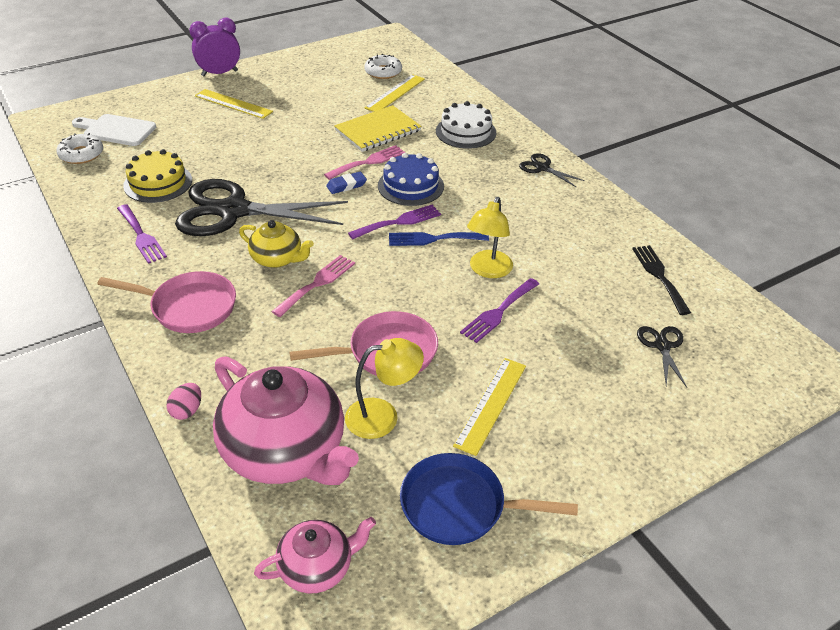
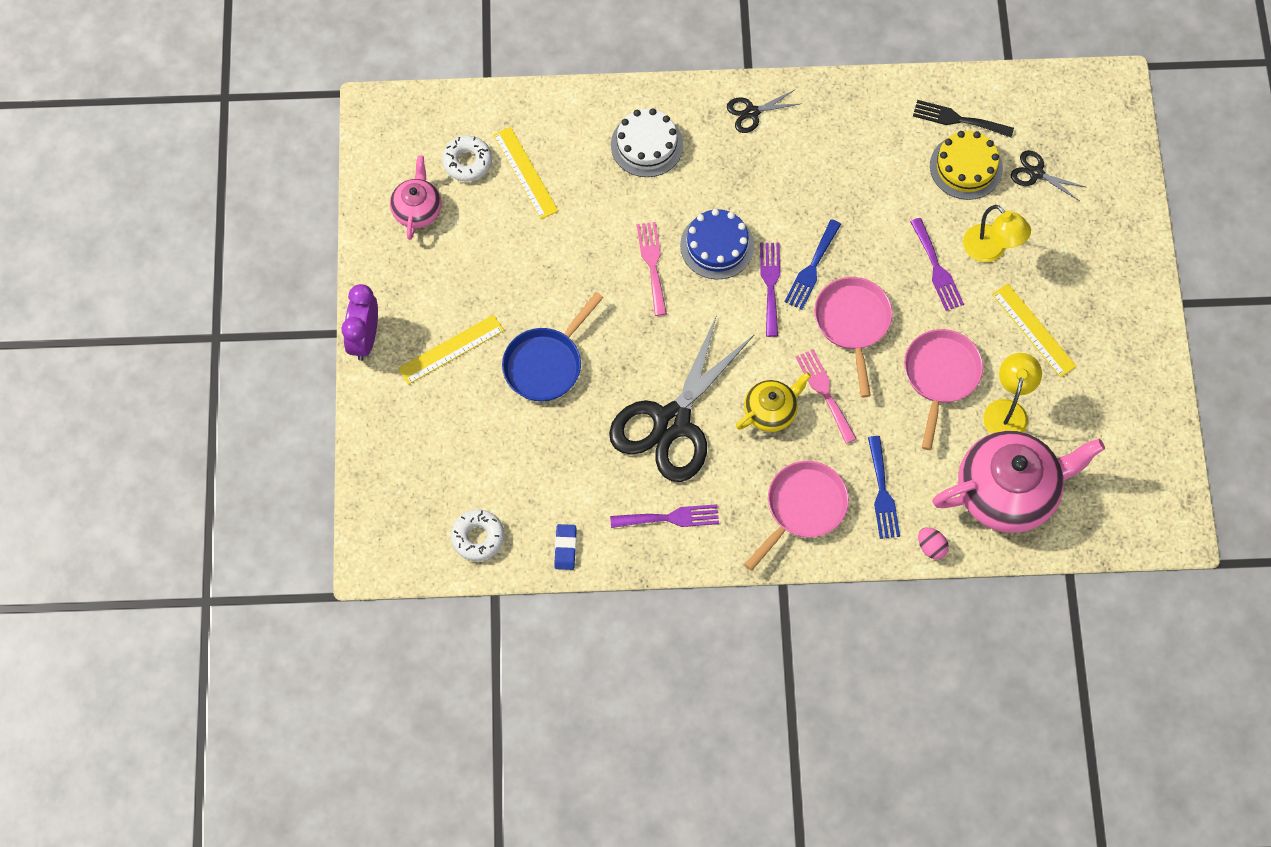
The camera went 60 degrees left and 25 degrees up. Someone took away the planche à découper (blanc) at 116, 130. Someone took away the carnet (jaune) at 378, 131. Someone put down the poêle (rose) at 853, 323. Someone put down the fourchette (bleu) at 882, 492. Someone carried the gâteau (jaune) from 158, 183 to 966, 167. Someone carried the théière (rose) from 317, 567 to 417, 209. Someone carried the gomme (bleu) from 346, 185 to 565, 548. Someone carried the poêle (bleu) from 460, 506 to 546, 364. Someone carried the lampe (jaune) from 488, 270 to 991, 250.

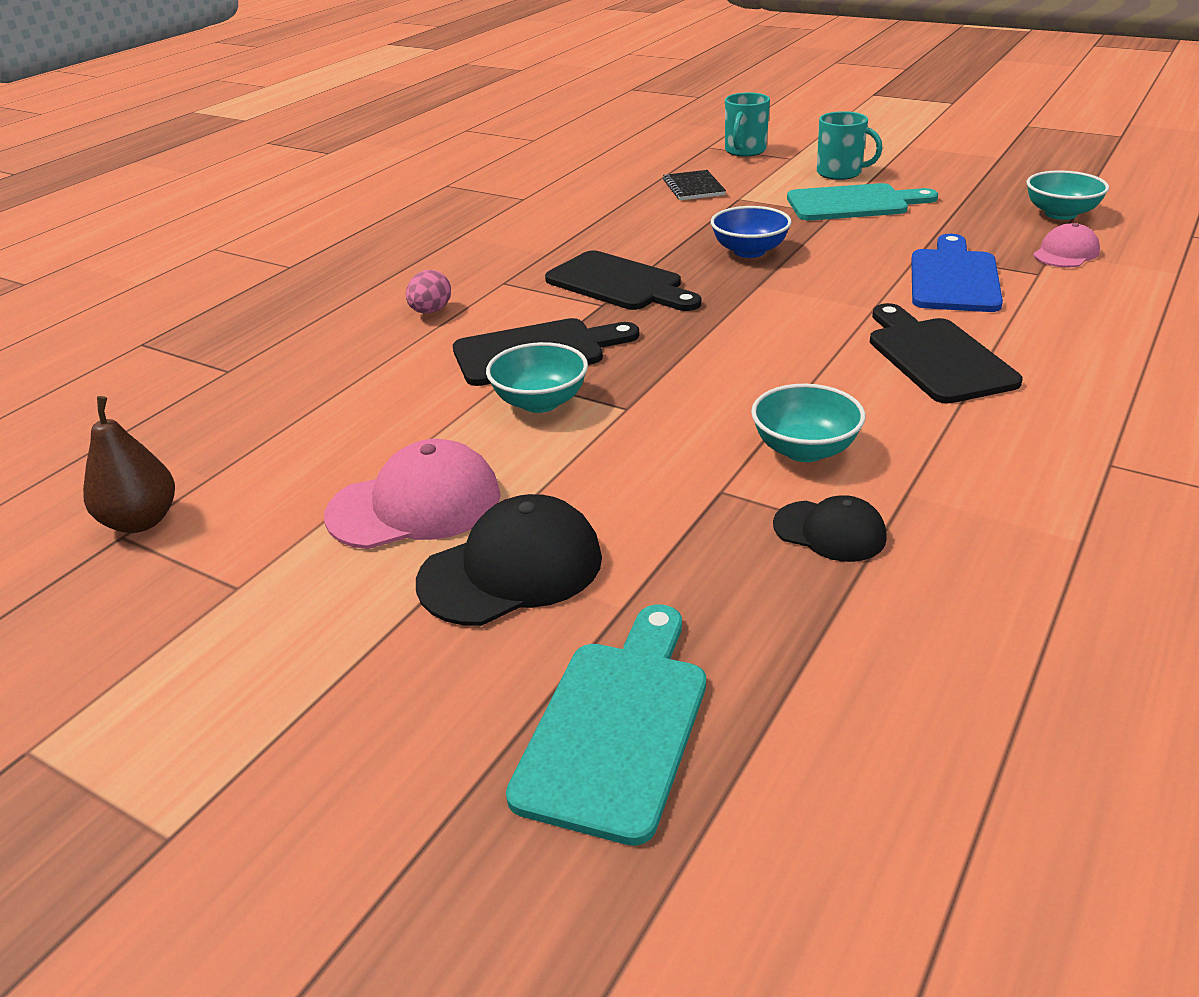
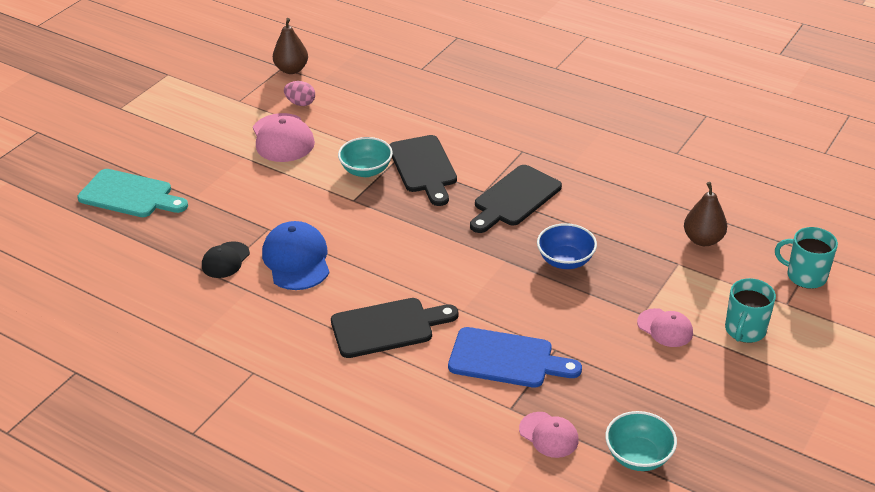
The camera went 90 degrees right and 5 degrees up. Someone took away the casquette (noir) at 511, 569. Someone carried the œuf (rose) from 431, 311 to 300, 103. Someone swapped the carnet (noir) at 693, 187 for the poire (marron) at 703, 240. Someone swapped the bol (turquoise) at 804, 449 for the casquette (bleu) at 296, 259. Someone swapped the planche à découper (turquoise) at 853, 203 for the casquette (rose) at 665, 328.

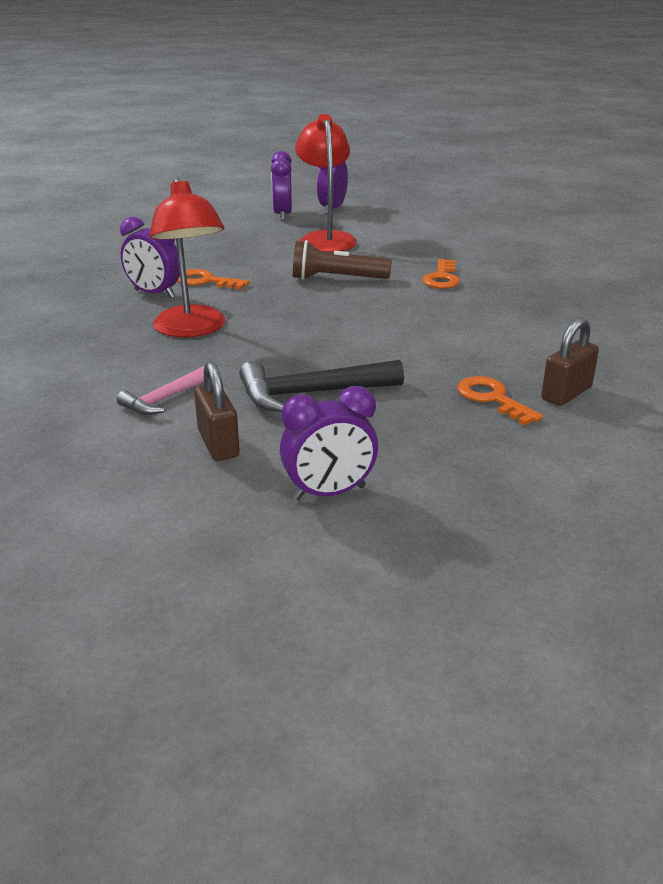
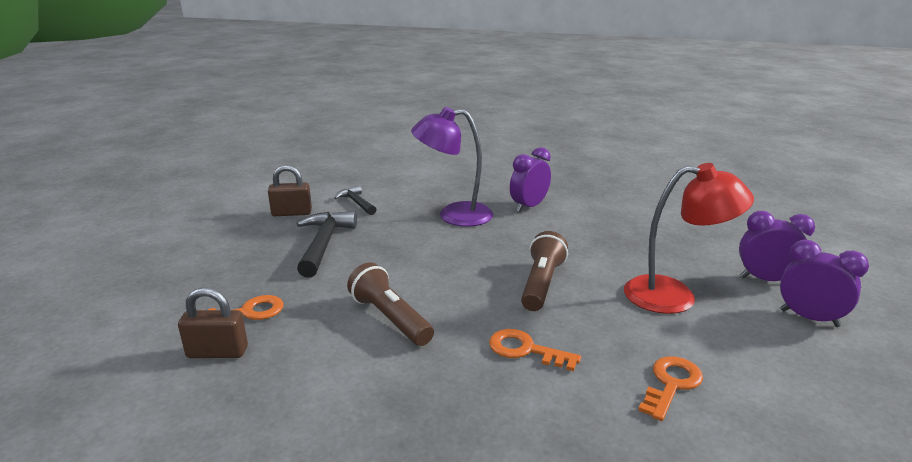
The camera went 105 degrees right and 5 degrees down. Someone took away the réveil (violet) at 329, 493. Someone put down the lampe de poche (marron) at 390, 318. Someone carried the clé (orange) from 206, 281 to 671, 384. Someone repainted the marteau (rose) at 163, 399, which became the marteau (noir) at 357, 203. Someone repainted the lampe (rouge) at 192, 329, which became the lampe (violet) at 454, 215. Someone rotated the cadenas (marron) at 566, 394 by 60 degrees counterclockwise.

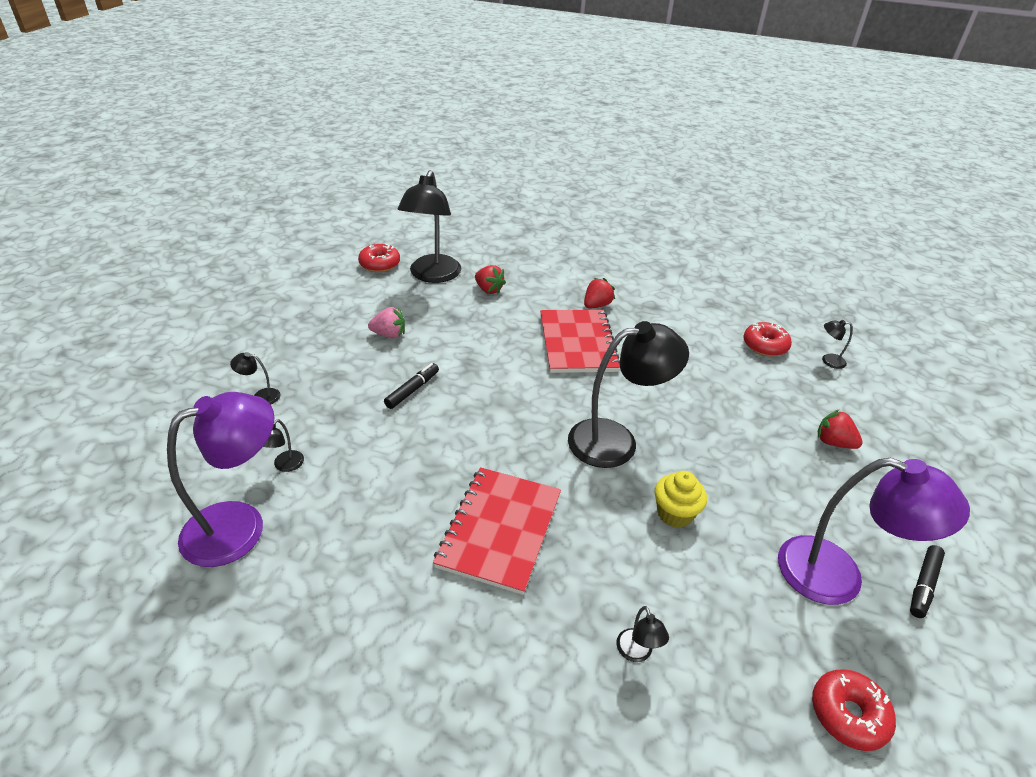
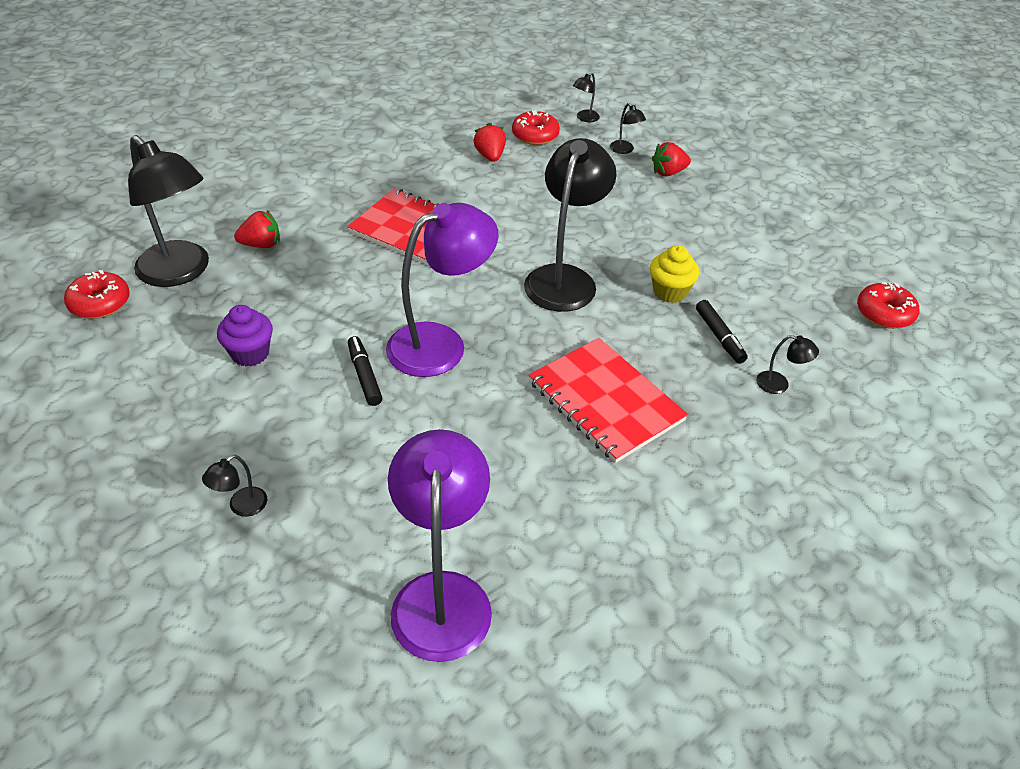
The camera went 55 degrees left and 5 degrees up. Someone carried the lampe (noir) from 285, 465 to 624, 150. Someone carried the fraise (rouge) from 596, 305 to 490, 156. Someone carried the lampe (violet) from 837, 576 to 441, 343. Someone carried the feutre (noir) from 923, 585 to 719, 336. Someone swapped the fraise (rose) at 389, 334 for the muffin (violet) at 250, 353.

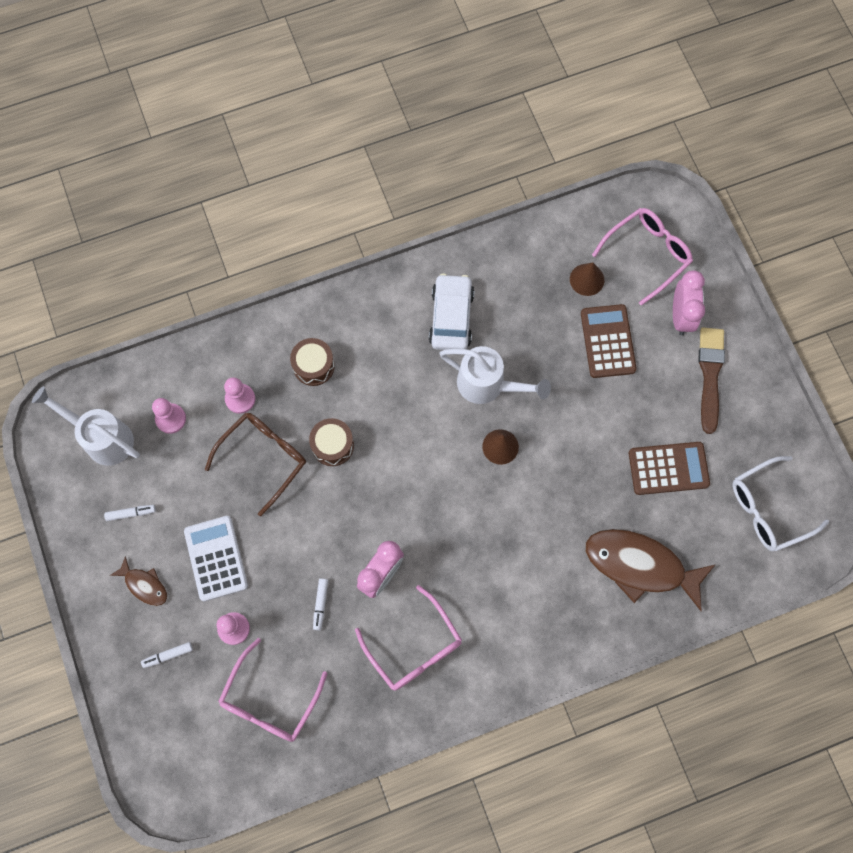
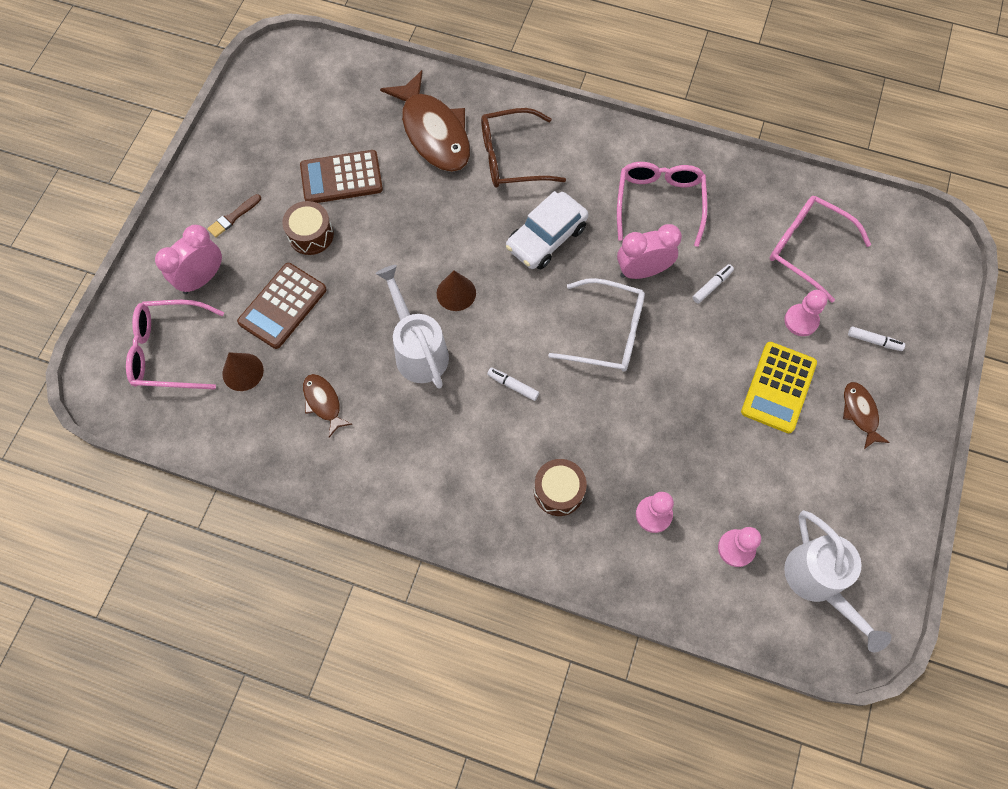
The camera went 140 degrees left and 5 degrees down. Someone put down the poisson (marron) at 323, 402. Someone carried the feutre (blanc) from 131, 513 to 513, 386. Someone carried the lunettes (marron) from 263, 458 to 511, 158. Someone carried the tambour (marron) from 332, 445 to 311, 235. Someone carried the voiture (blanc) from 451, 317 to 546, 238. Someone carried the lunettes (blanc) from 768, 509 to 607, 333. Someone repainted the calculatrice (blanc) at 216, 558, which became the calculatrice (jaune) at 778, 387. Someone rotated the lunettes (rose) at 269, 700 by 120 degrees counterclockwise. Someone rotated the calculatrice (marron) at 668, 468 by 45 degrees counterclockwise. Someone scaled the pinceau (marron) at 710, 375 by 0.53.

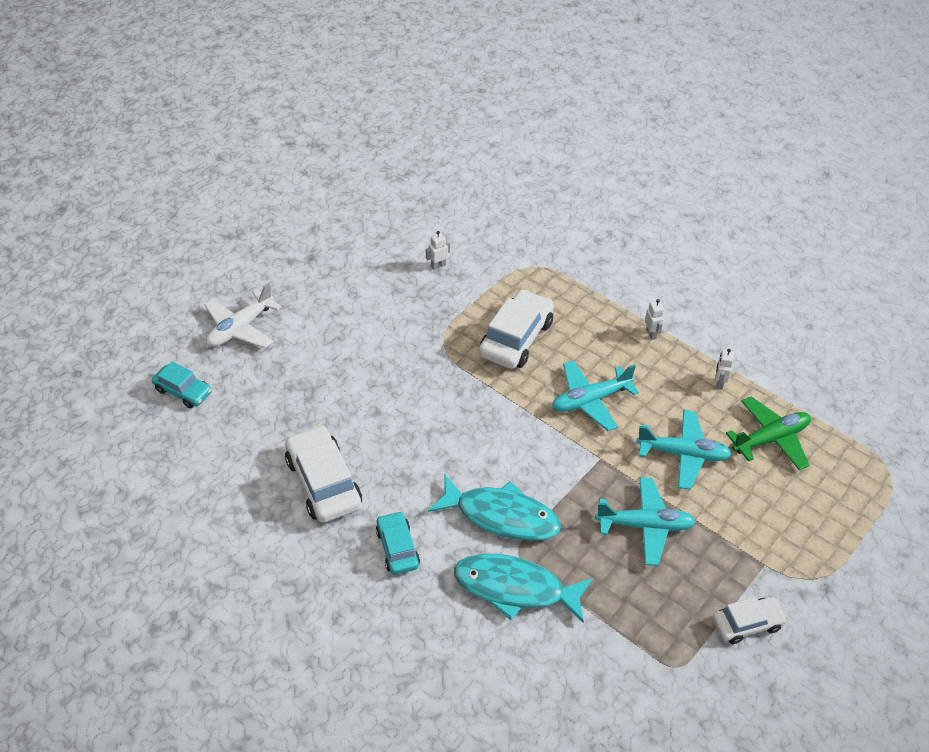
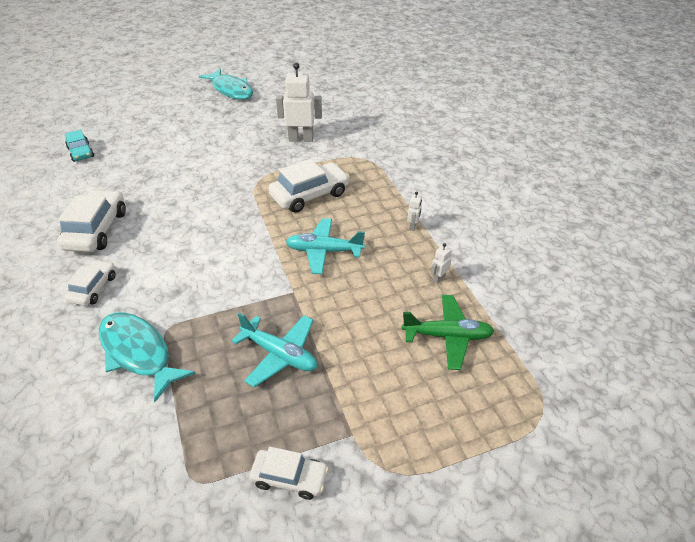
The camera went 30 degrees right and 5 degrees down. Someone took away the avion (blanc) at 240, 328. Someone took away the avion (turquoise) at 683, 454. Someone carried the poisson (turquoise) from 501, 516 to 231, 90. Someone repainted the voiture (turquoise) at 397, 548, which became the voiture (blanc) at 93, 288. Someone scaled the robot (blanc) at 438, 266 by 2.22.

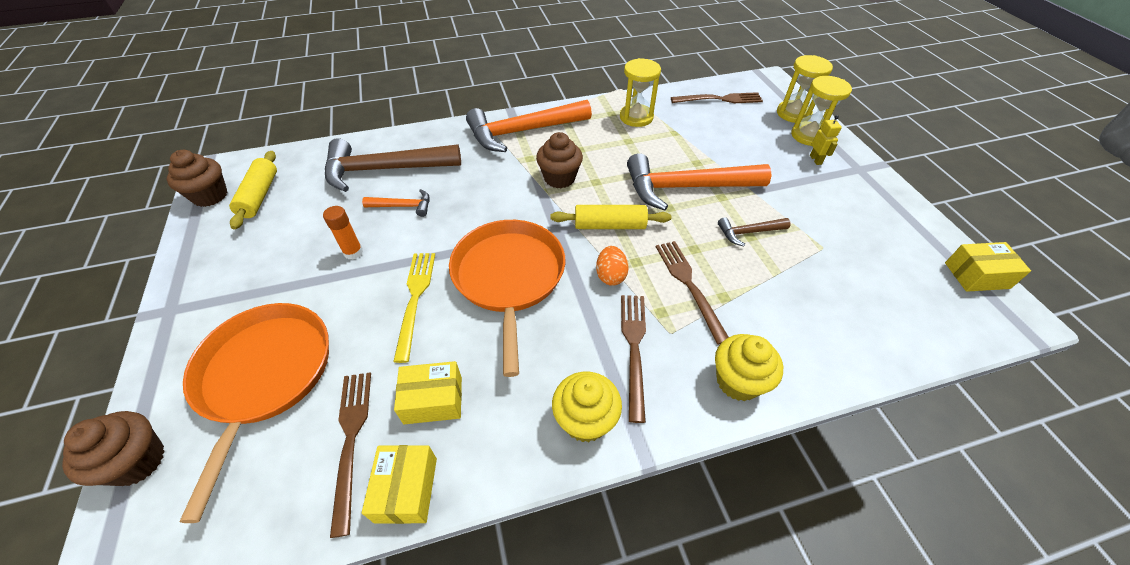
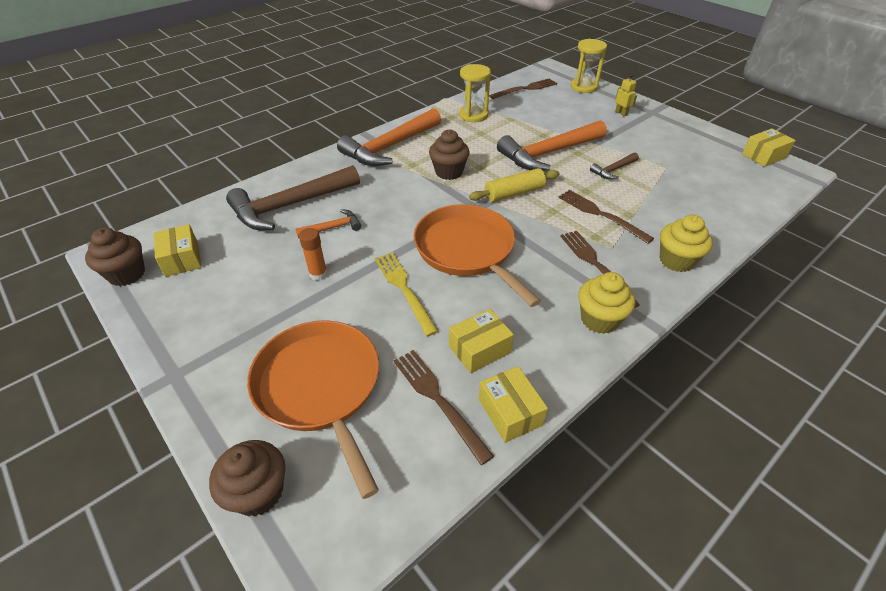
The camera went 25 degrees left and 5 degrees down. Someone took away the œuf (orange) at 610, 276. Someone took away the sablier (jaune) at 809, 136. Someone swapped the rouleau à pâtisserie (jaune) at 259, 196 for the boîte (jaune) at 182, 259.

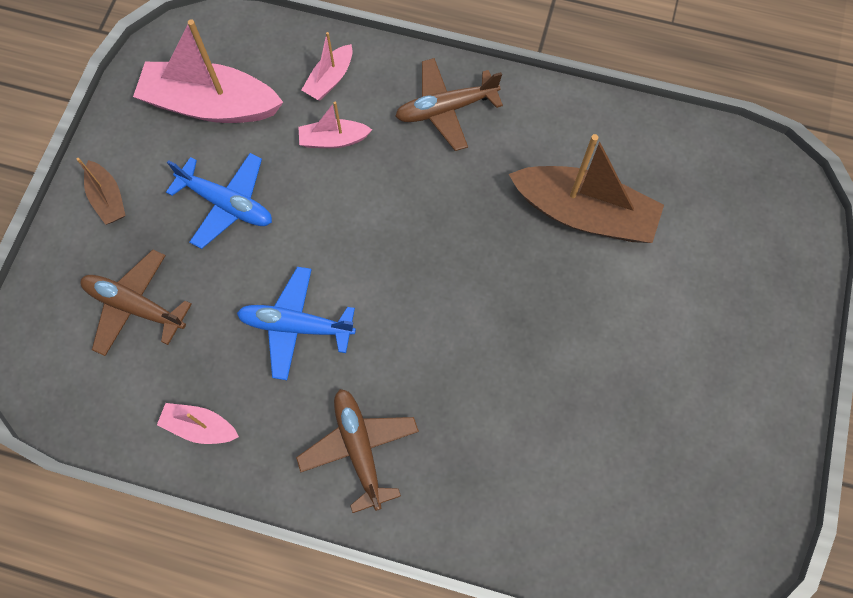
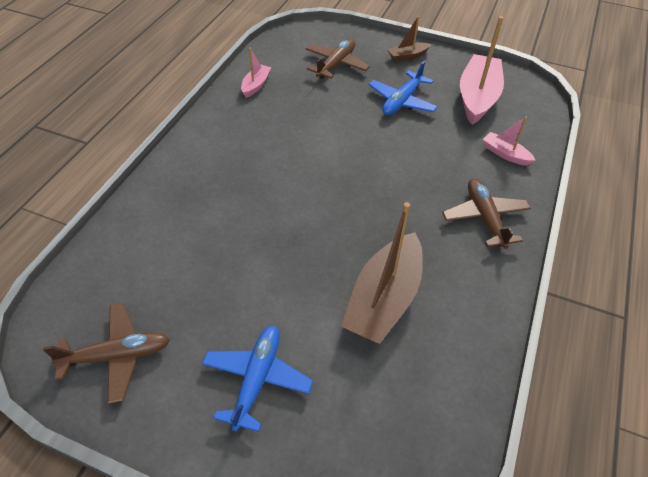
The camera went 95 degrees right and 20 degrees down. Someone took away the bateau (rose) at 334, 140. Someone carried the avion (bleu) from 296, 326 to 257, 379. Someone carried the avion (marron) from 359, 448 to 117, 356.

